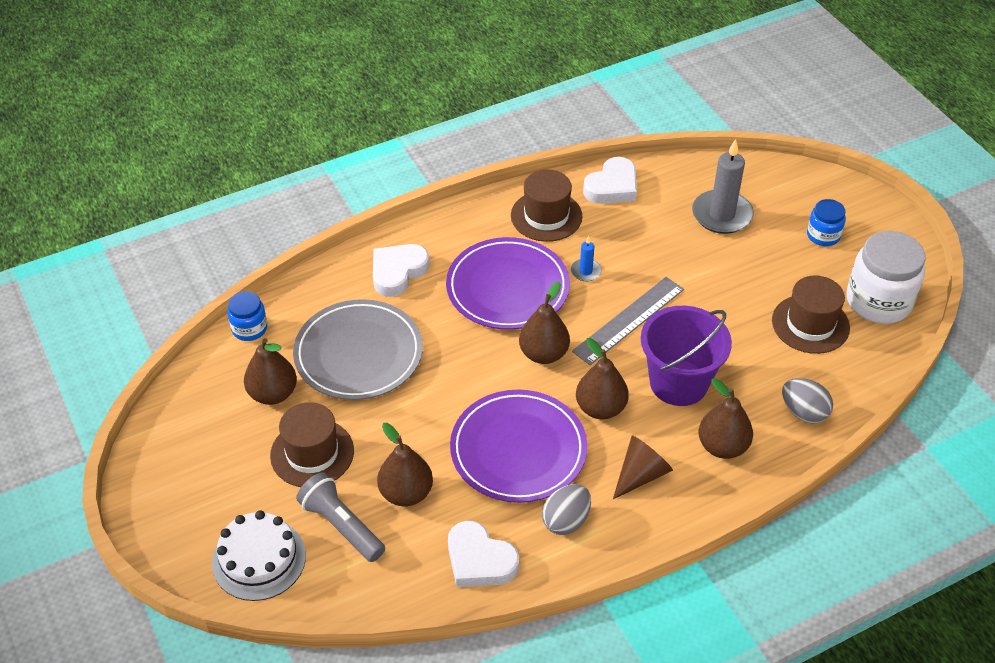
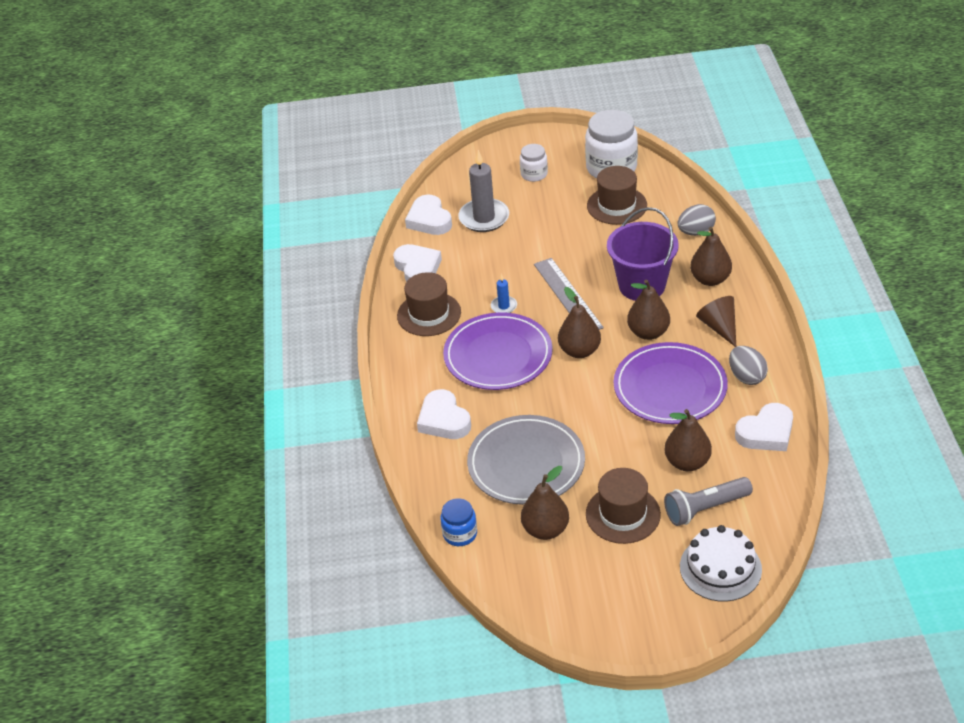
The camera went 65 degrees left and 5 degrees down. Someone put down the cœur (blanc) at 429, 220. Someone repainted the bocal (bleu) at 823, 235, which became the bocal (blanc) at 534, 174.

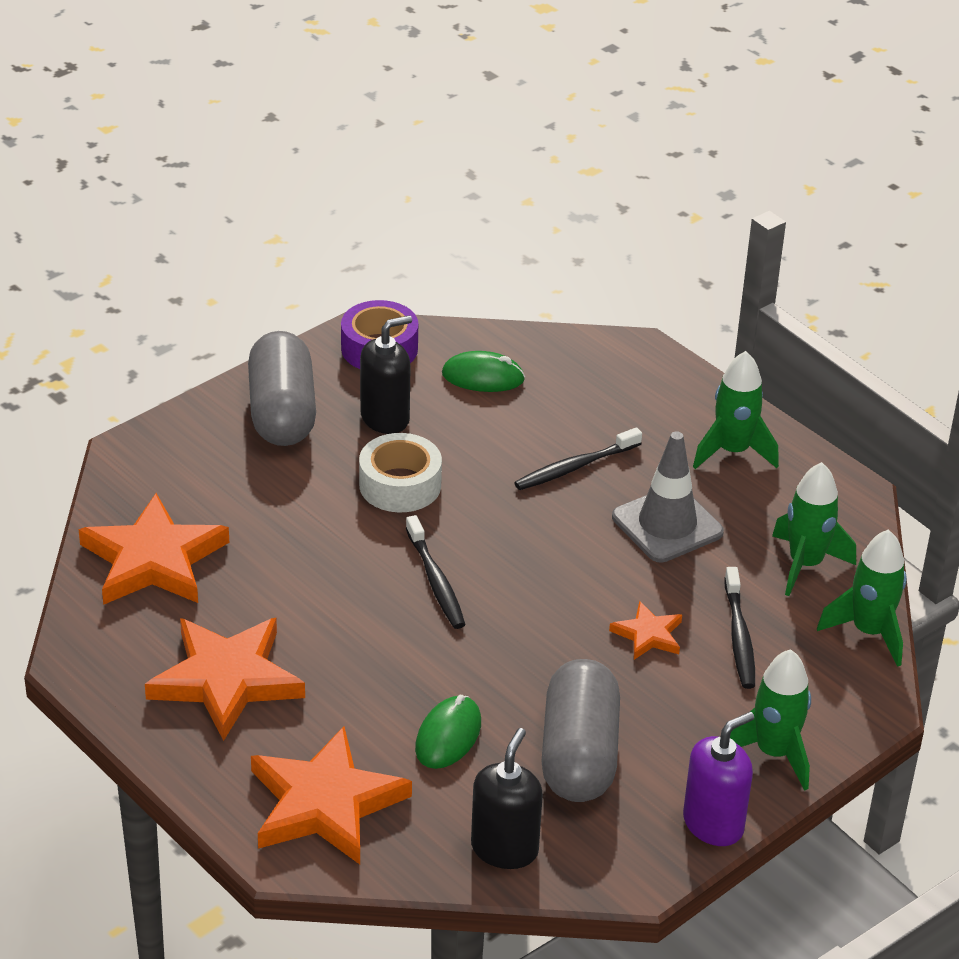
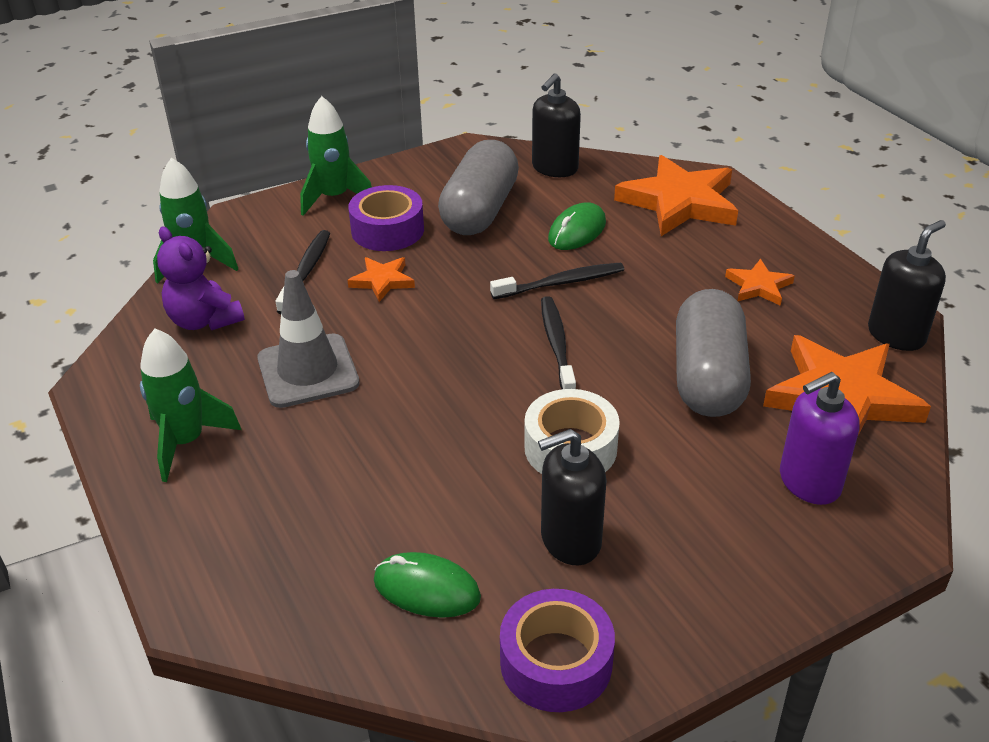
The camera went 165 degrees left and 0 degrees up. Someone put down the ruban adhésif (violet) at 387, 230. Someone put down the distributeur de savon (noir) at 896, 335. Someone carried the gélule (gris) from 282, 412 to 708, 377. Someone carried the brosse à dents (noir) from 575, 467 to 561, 283. Someone carried the distributeur de savon (violet) from 713, 824 to 809, 482. Someone swapped the fusée (vert) at 805, 564 for the ours en peluche (violet) at 204, 320. Someone scaled the étoile (orange) at 226, 680 by 0.49.

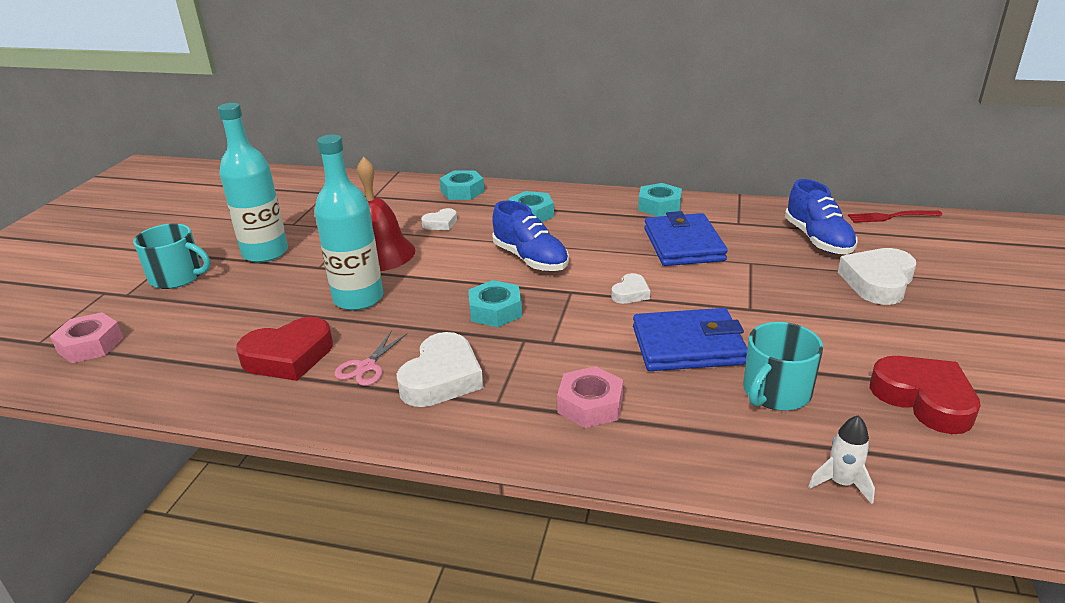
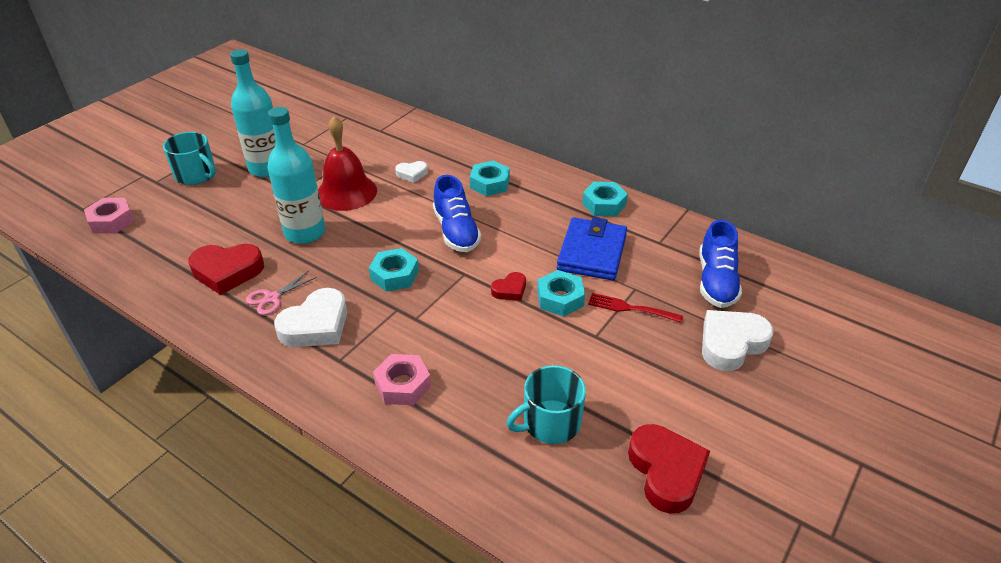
The camera went 20 degrees right and 10 degrees up. Someone took away the portefeuille (bleu) at 688, 345. Someone took away the fusée (blanc) at 841, 483. Someone carried the écrou (turquoise) from 462, 191 to 560, 298. Someone carried the fourchette (rouge) from 890, 217 to 631, 308. Someone repainted the cœur (blanc) at 630, 293, which became the cœur (rouge) at 510, 290.

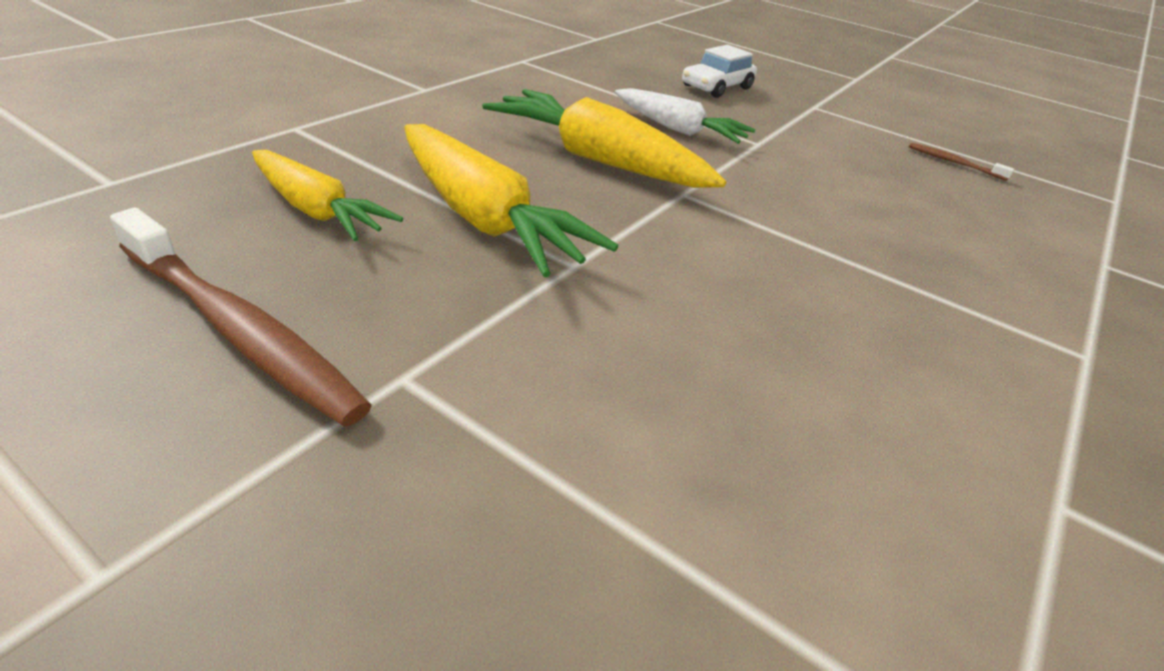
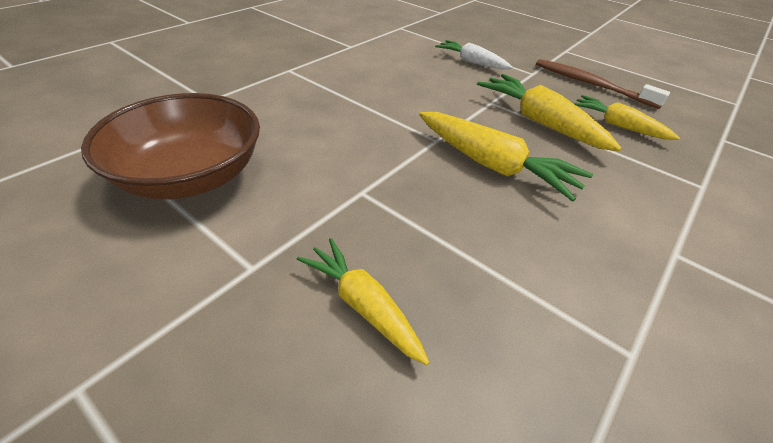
The camera went 175 degrees left and 5 degrees up. Someone carried the carotte (blanc) from 678, 129 to 471, 62. Someone swapped the voiture (blanc) at 717, 87 for the carotte (jaune) at 363, 305. Someone swapped the brosse à dents (marron) at 954, 163 for the bol (marron) at 190, 176.

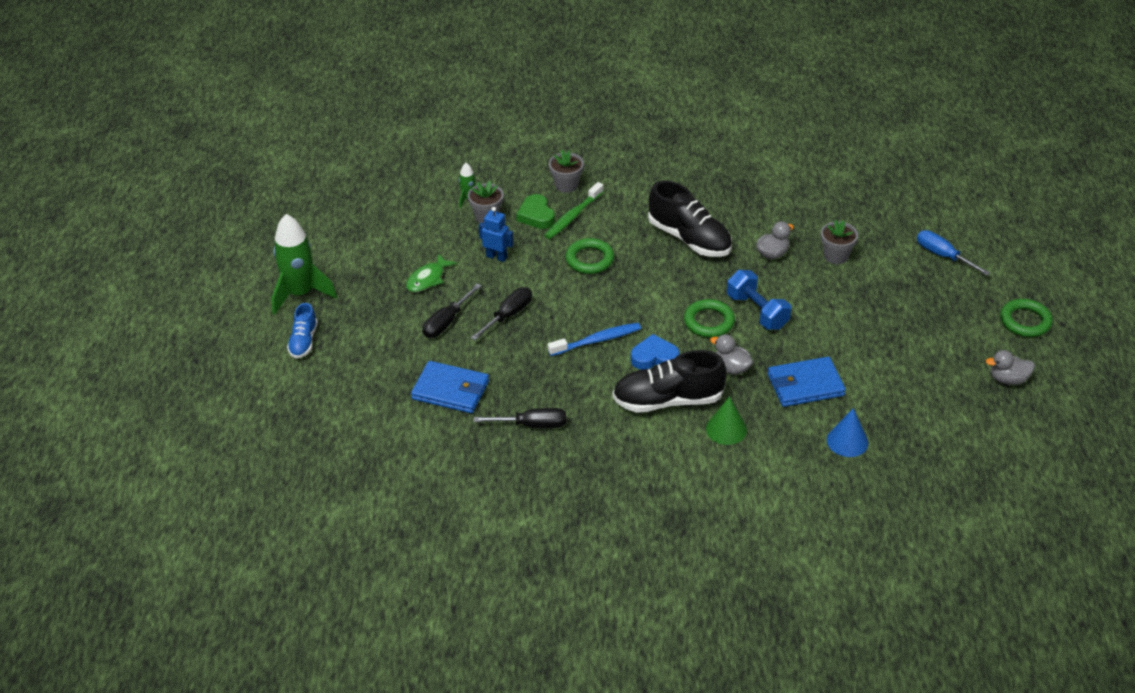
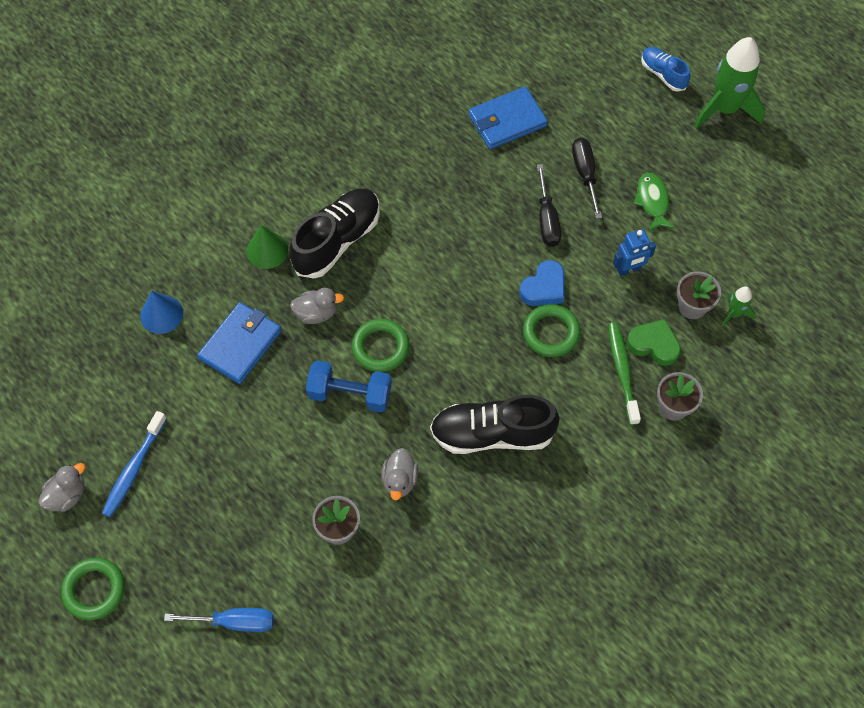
The camera went 135 degrees right and 20 degrees up. Someone took away the tournevis (noir) at 532, 425. Someone carried the brosse à dents (bleu) from 597, 340 to 133, 469. Someone carried the cœur (bleu) from 654, 357 to 544, 288.

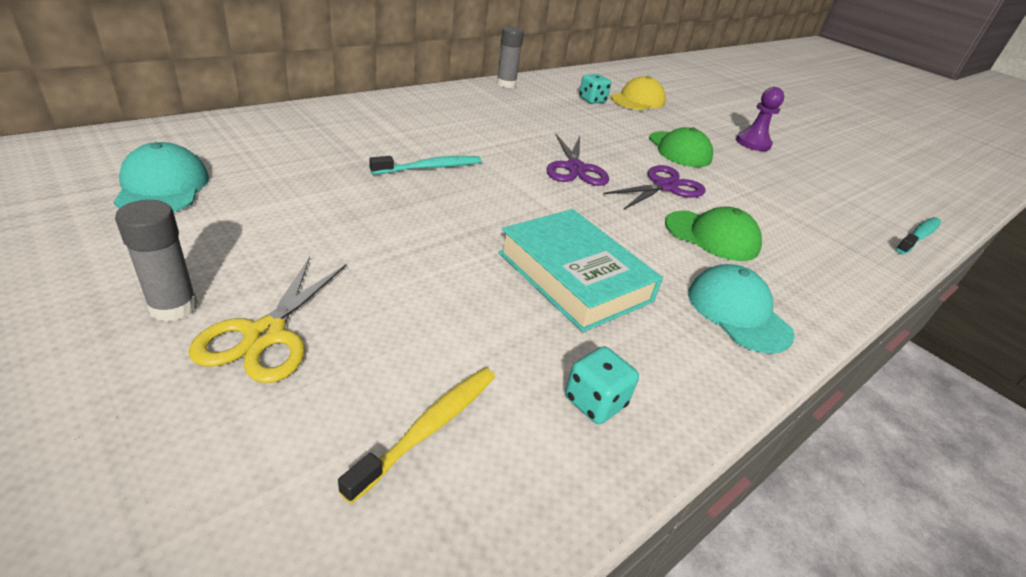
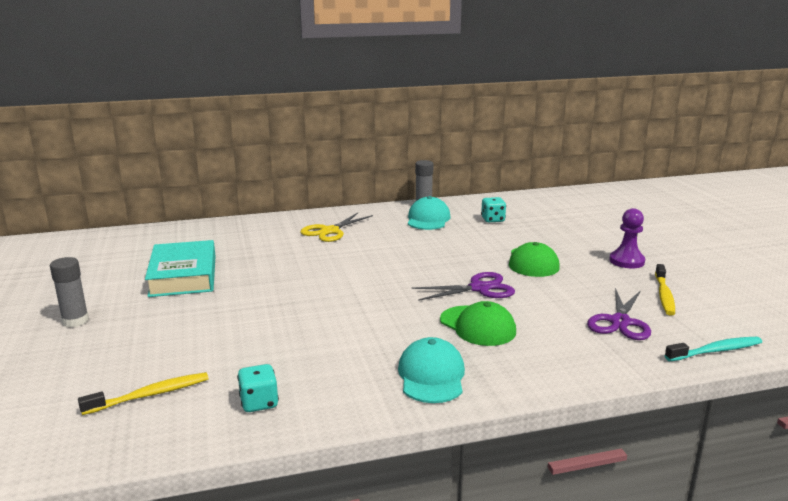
The camera went 30 degrees right and 15 degrees down. Someone took away the brosse à dents (turquoise) at 430, 168. Someone took away the casquette (jaune) at 638, 100. Someone put down the brosse à dents (jaune) at 664, 295. Someone carried the casquette (turquoise) from 162, 186 to 428, 219. Someone carried the ciseaux (jaune) from 265, 335 to 330, 231. Someone carried the livre (turquoise) from 574, 276 to 183, 276. Someone carried the ciseaux (violet) from 575, 168 to 620, 322.

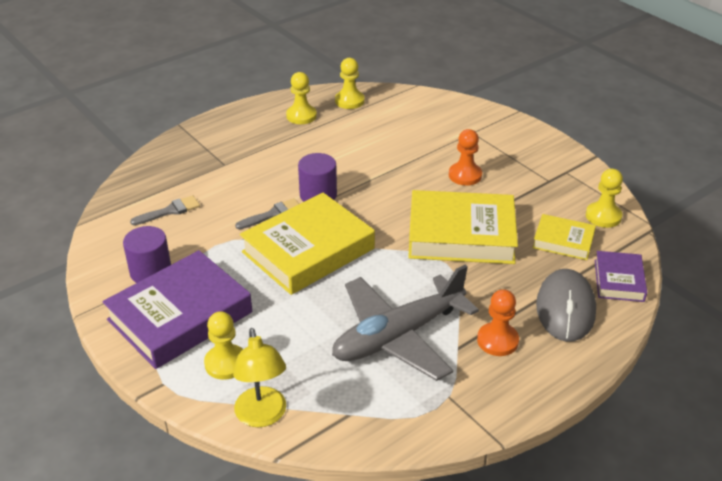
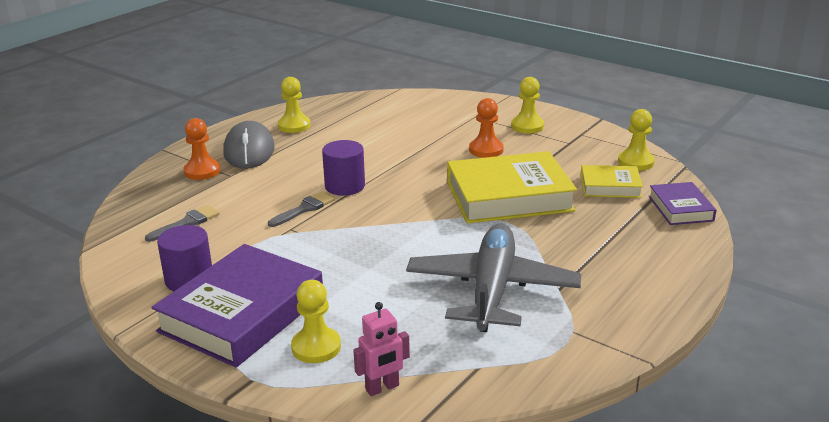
The camera went 15 degrees left and 10 degrees down. Someone took away the livre (jaune) at 308, 250. Someone carried the pion (jaune) from 349, 101 to 527, 126. Someone carried the pion (orange) from 497, 341 to 202, 171. Someone carried the souris (gris) from 565, 308 to 249, 150. Someone swapped the lampe (jaune) at 262, 416 for the robot (rose) at 382, 388. Someone rotated the avion (gris) at 398, 336 by 150 degrees clockwise.

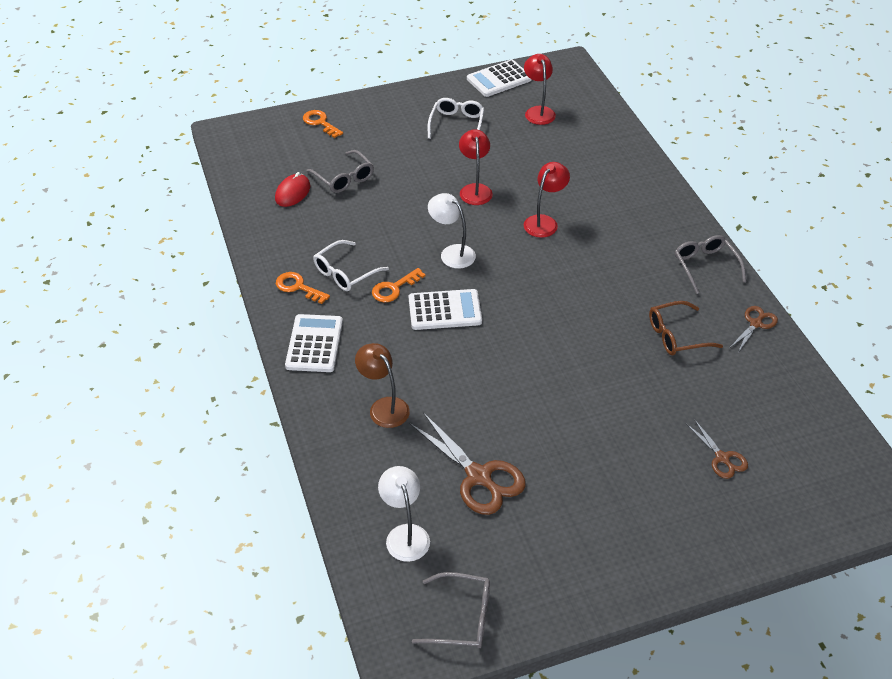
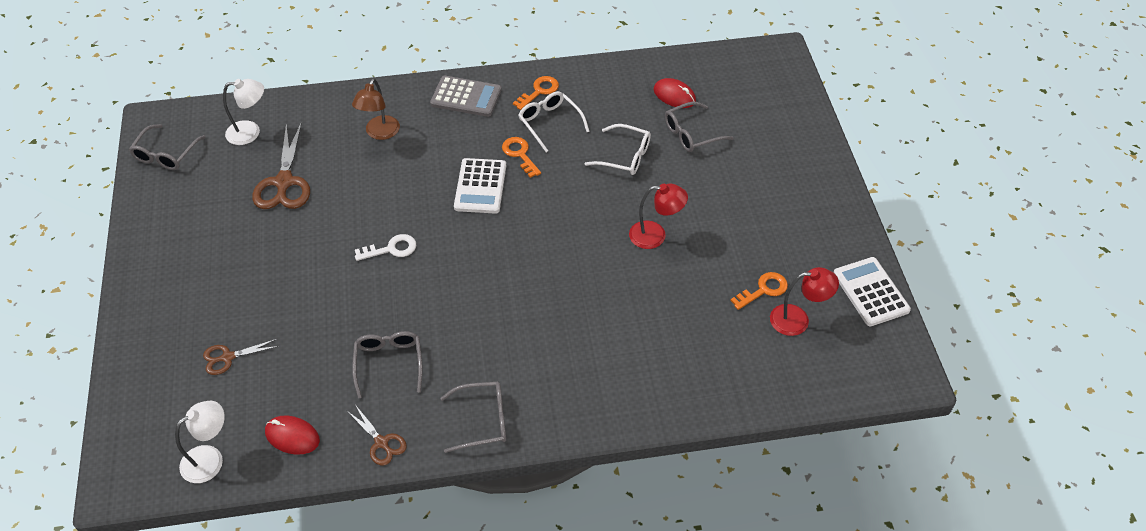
The camera went 100 degrees right and 5 degrees up. Someone took away the lampe (rouge) at 544, 222. Someone put down the souris (rouge) at 292, 436. Someone put down the clé (blanc) at 391, 249. Someone carried the clé (orange) from 320, 123 to 763, 290. Someone carried the lunettes (blanc) from 456, 124 to 624, 156. Someone carried the lampe (blanc) from 452, 253 to 210, 459. Someone repainted the calculatrice (blanc) at 314, 344, which became the calculatrice (gris) at 466, 97. Someone repainted the lunettes (marron) at 677, 335, which became the lunettes (gris) at 389, 364. Someone rotated the lampe (marron) at 384, 407 by 135 degrees clockwise. Someone rotated the ciseaux (marron) at 478, 476 by 60 degrees counterclockwise.

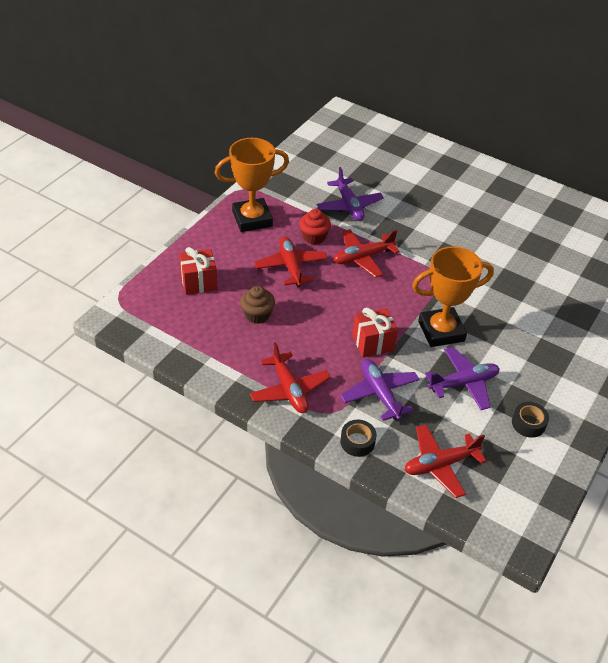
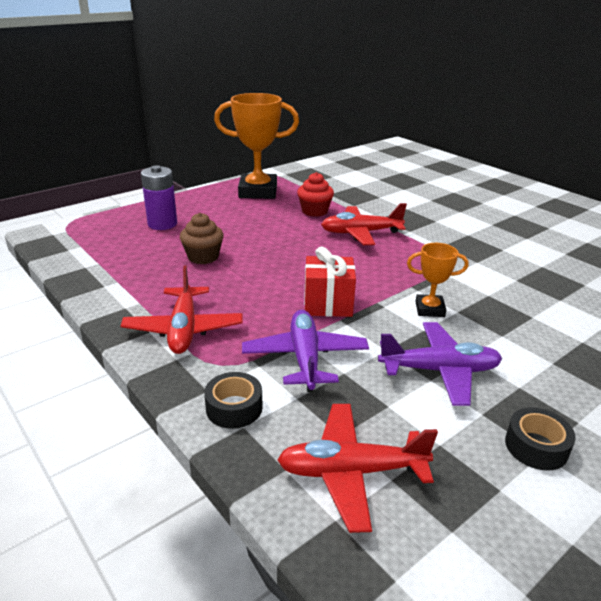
The camera went 20 degrees right and 15 degrees down. Someone took away the avion (rouge) at 291, 267. Someone took away the avion (violet) at 349, 206. Someone swapped the cadeau (rouge) at 199, 282 for the pile (violet) at 162, 224. Someone scaled the trophée (orange) at 441, 331 by 0.50.

